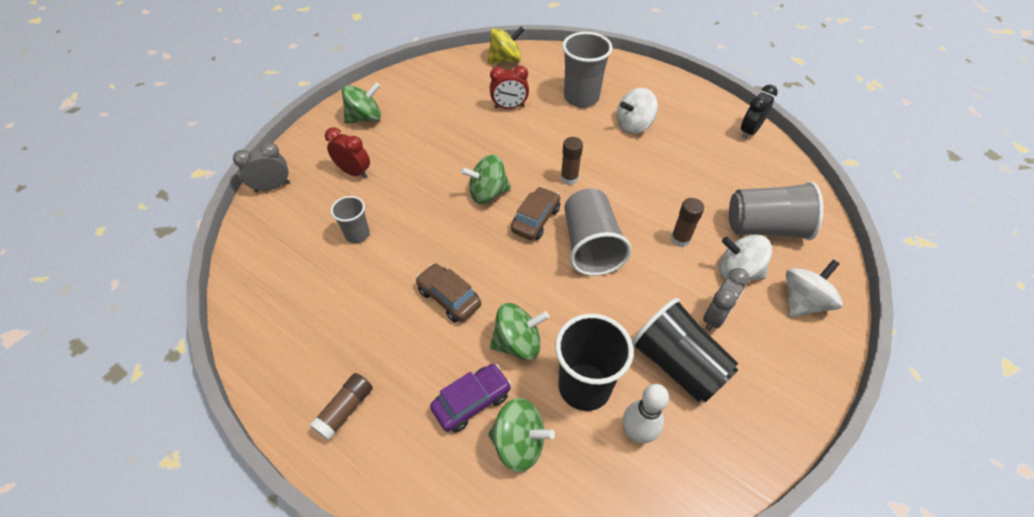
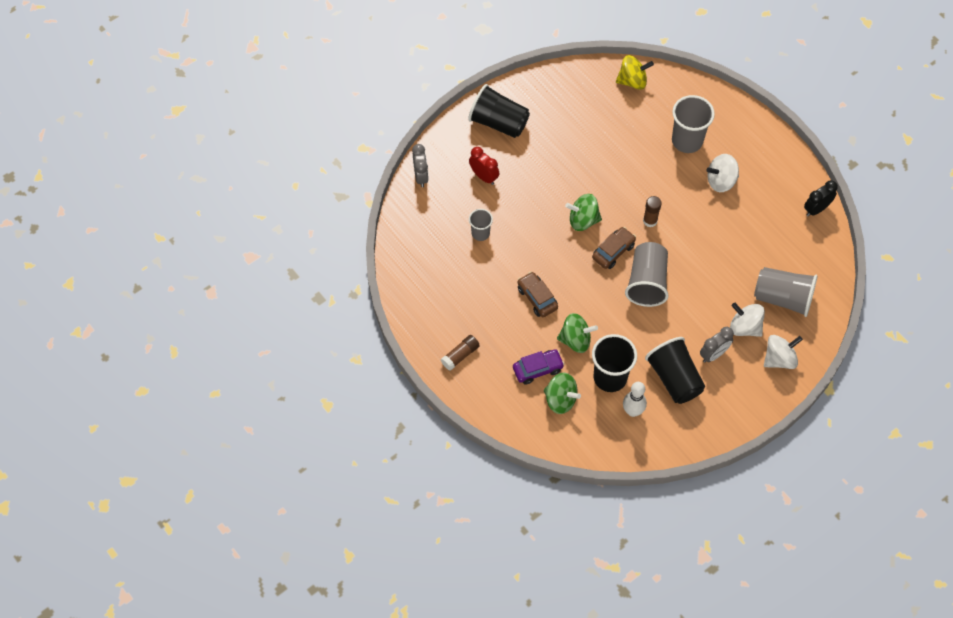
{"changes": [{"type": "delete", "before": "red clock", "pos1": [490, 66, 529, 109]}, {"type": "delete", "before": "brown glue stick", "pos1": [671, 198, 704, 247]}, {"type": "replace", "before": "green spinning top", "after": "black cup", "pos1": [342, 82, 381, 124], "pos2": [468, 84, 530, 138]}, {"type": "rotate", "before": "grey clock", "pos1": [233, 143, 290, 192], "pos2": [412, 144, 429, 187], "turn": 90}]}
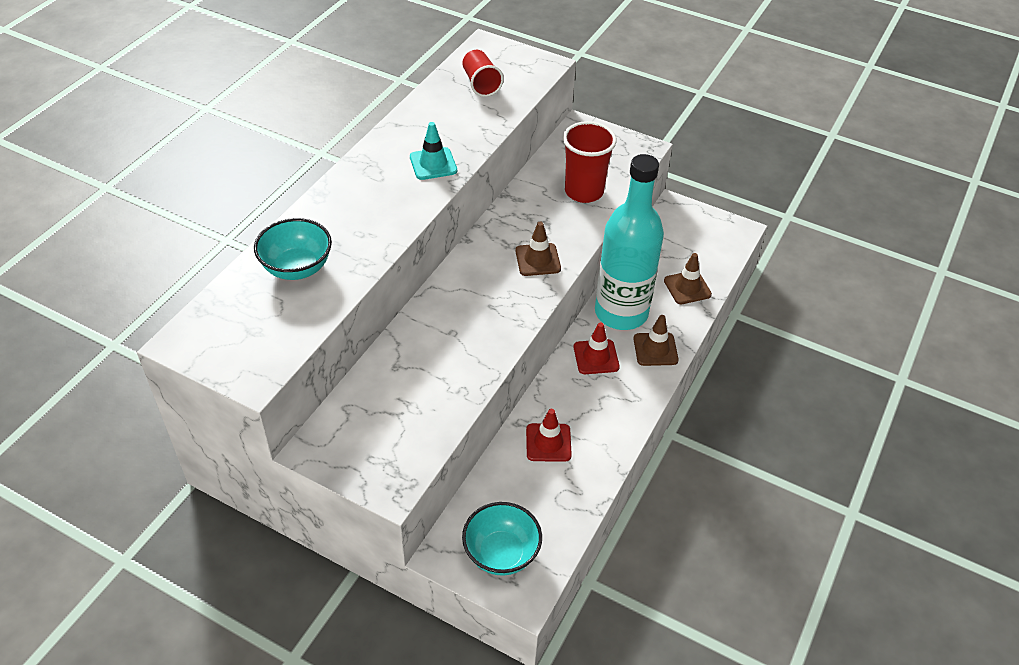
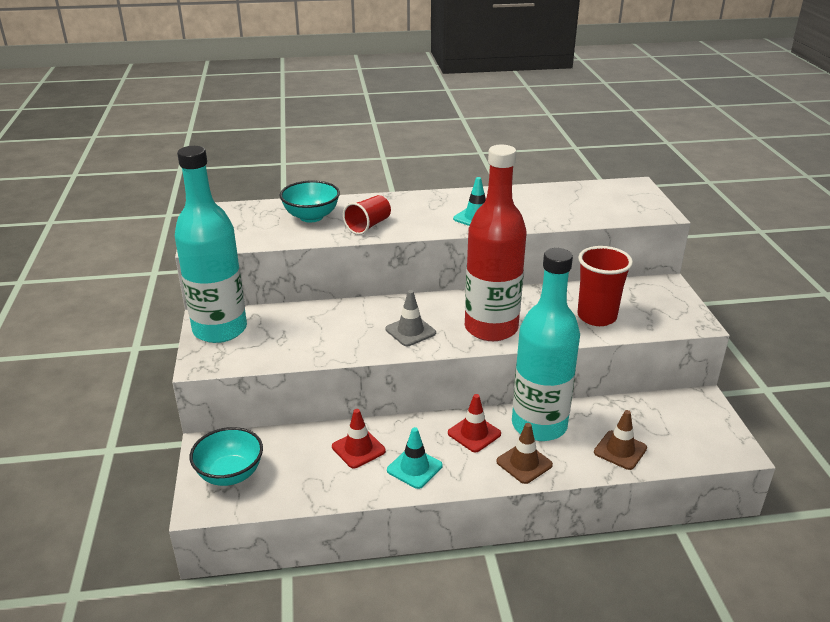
{"changes": [{"type": "insert", "after": "turquoise bottle", "pos2": [175, 146, 247, 343]}, {"type": "insert", "after": "grey traffic cone", "pos2": [386, 290, 436, 346]}, {"type": "insert", "after": "turquoise traffic cone", "pos2": [387, 427, 443, 489]}, {"type": "move", "before": "red cup", "pos1": [462, 50, 504, 97], "pos2": [343, 195, 391, 235]}, {"type": "replace", "before": "brown traffic cone", "after": "red bottle", "pos1": [515, 222, 561, 276], "pos2": [465, 145, 527, 341]}]}
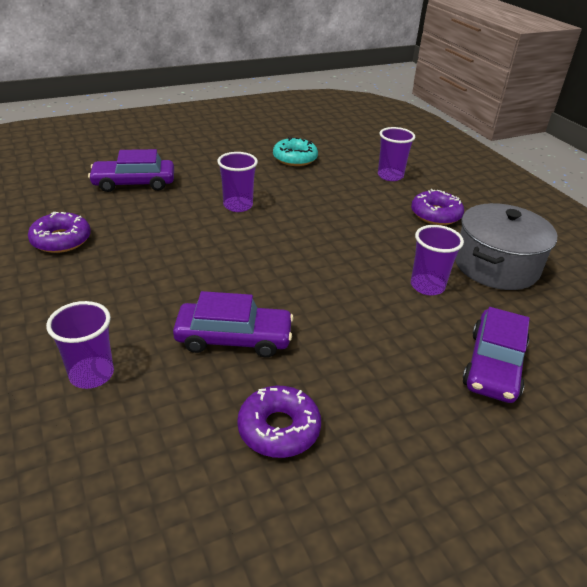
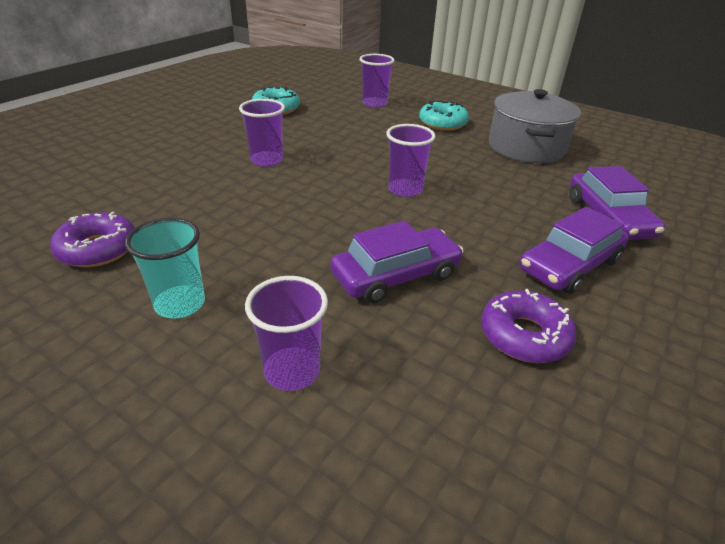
{"changes": [{"type": "insert", "after": "turquoise cup", "pos2": [125, 217, 205, 318]}, {"type": "move", "before": "purple car", "pos1": [88, 149, 174, 192], "pos2": [519, 207, 629, 294]}, {"type": "move", "before": "purple cup", "pos1": [411, 225, 464, 296], "pos2": [386, 124, 436, 197]}, {"type": "recolor", "before": "purple donut", "after": "turquoise donut", "pos1": [411, 189, 464, 225], "pos2": [419, 100, 469, 130]}]}
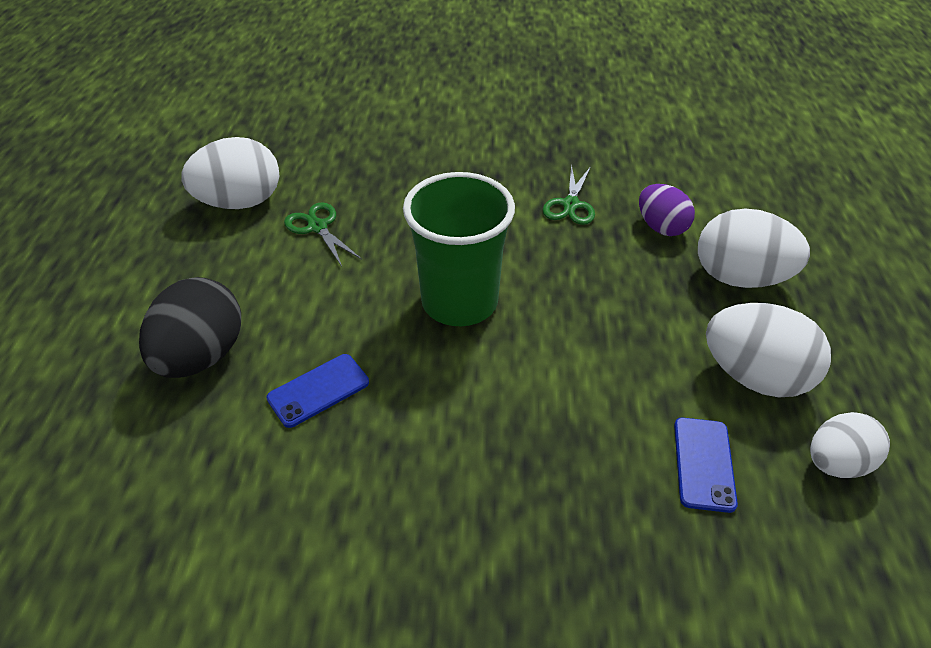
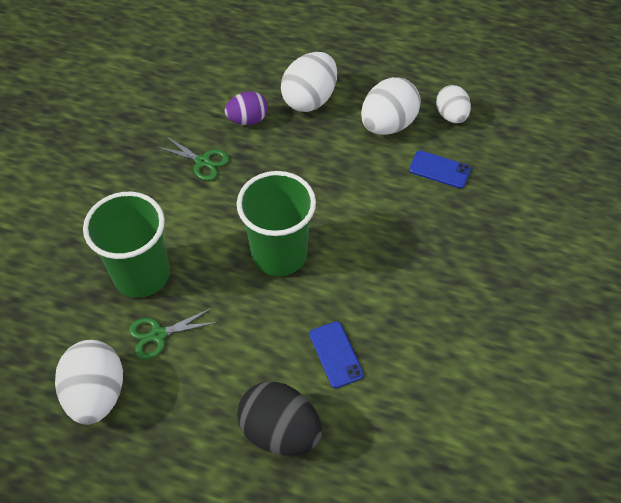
{"changes": [{"type": "insert", "after": "green cup", "pos2": [83, 192, 170, 298]}]}
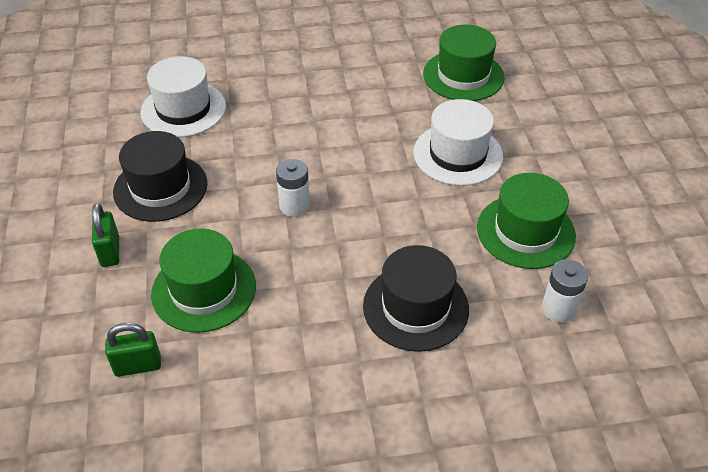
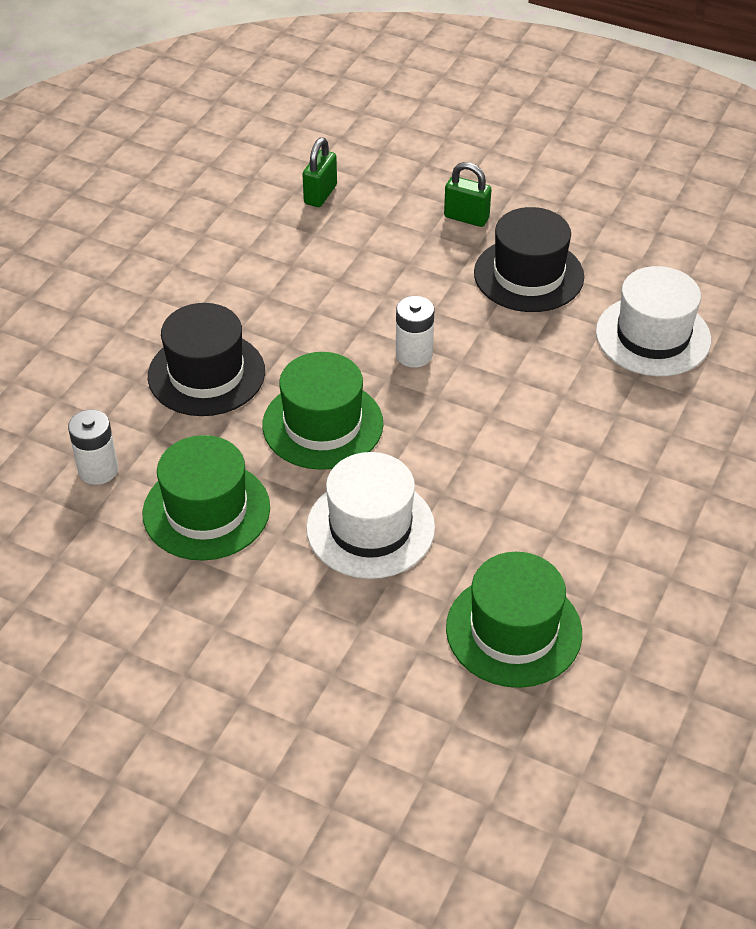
{"changes": [{"type": "move", "before": "green hat", "pos1": [151, 228, 256, 333], "pos2": [262, 352, 383, 470]}]}
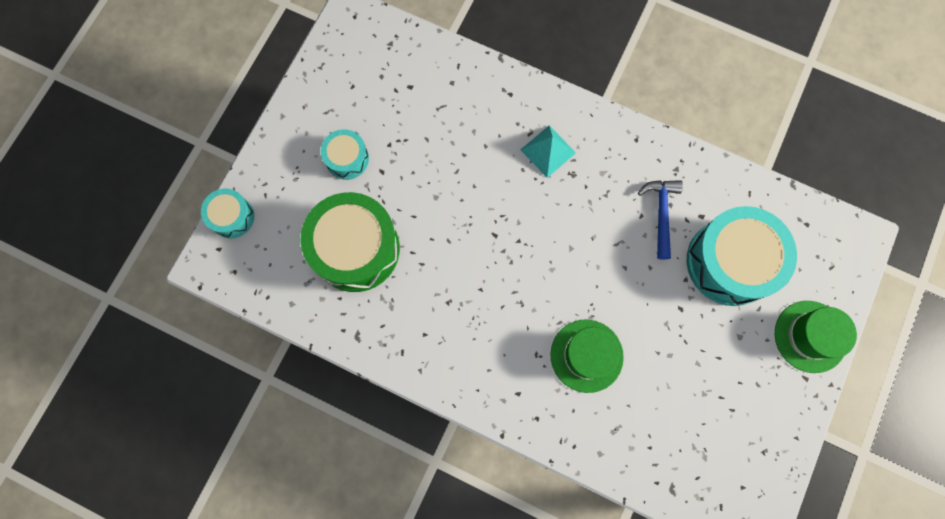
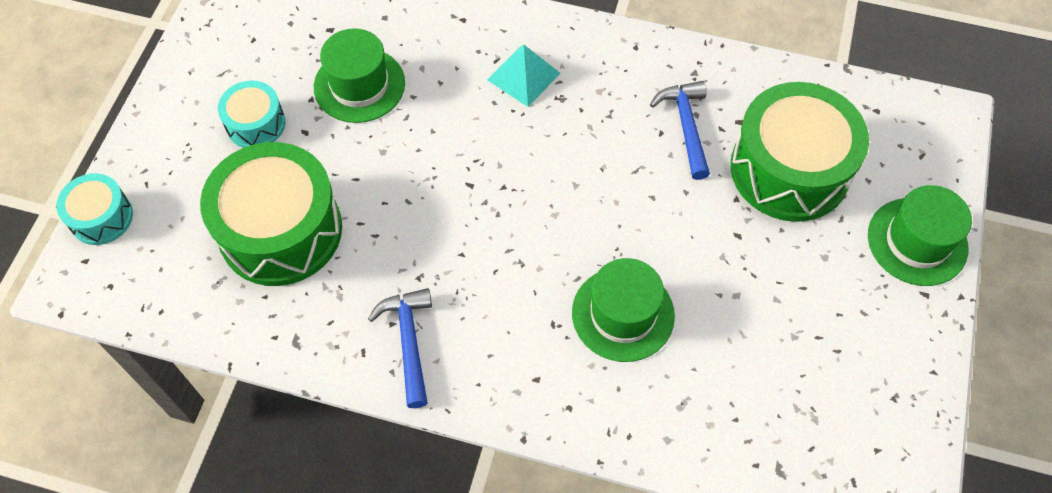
{"changes": [{"type": "insert", "after": "green hat", "pos2": [314, 28, 405, 123]}, {"type": "insert", "after": "blue hammer", "pos2": [368, 288, 432, 408]}, {"type": "recolor", "before": "turquoise drum", "after": "green drum", "pos1": [687, 206, 797, 306], "pos2": [731, 82, 869, 222]}]}
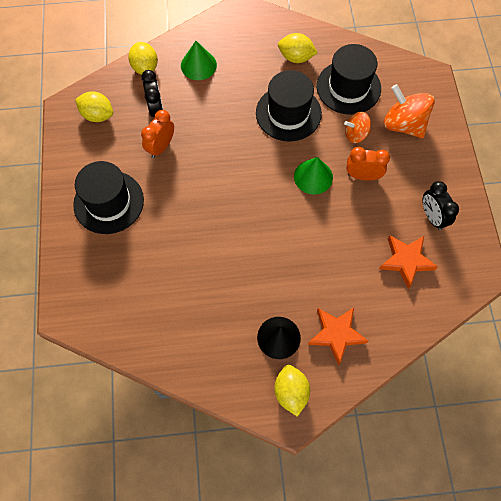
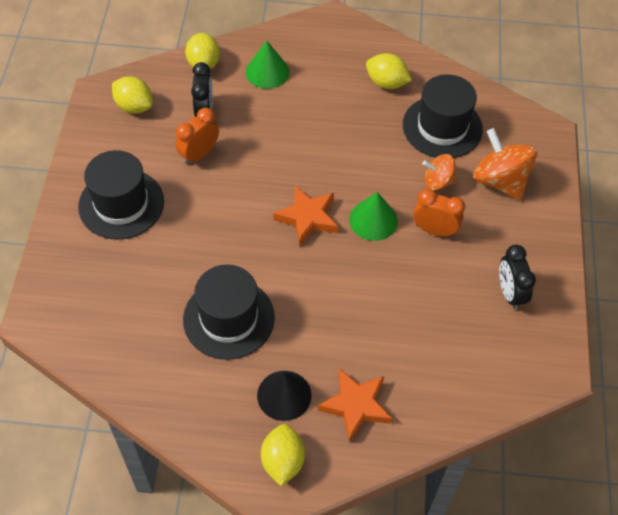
{"changes": [{"type": "move", "before": "black hat", "pos1": [256, 70, 322, 142], "pos2": [183, 265, 275, 360]}, {"type": "move", "before": "orange star", "pos1": [379, 235, 438, 289], "pos2": [273, 186, 338, 246]}]}
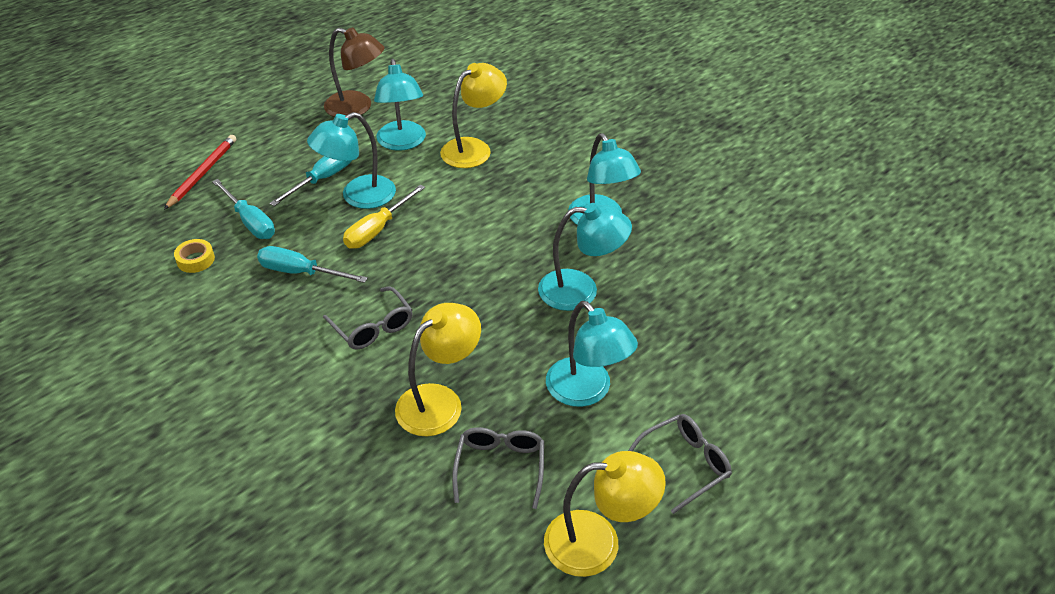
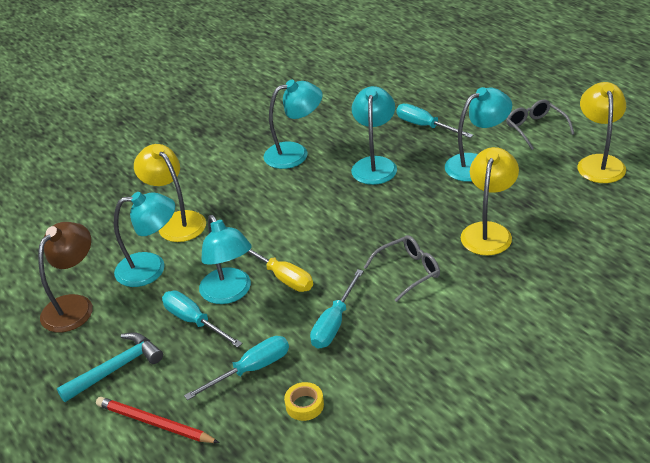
{"changes": [{"type": "delete", "before": "grey glasses", "pos1": [452, 427, 544, 509]}, {"type": "insert", "after": "turquoise hammer", "pos2": [57, 332, 163, 402]}, {"type": "insert", "after": "turquoise screwdriver", "pos2": [396, 104, 473, 138]}, {"type": "rotate", "before": "yellow lamp", "pos1": [395, 303, 481, 436], "pos2": [461, 147, 519, 256], "turn": 60}]}
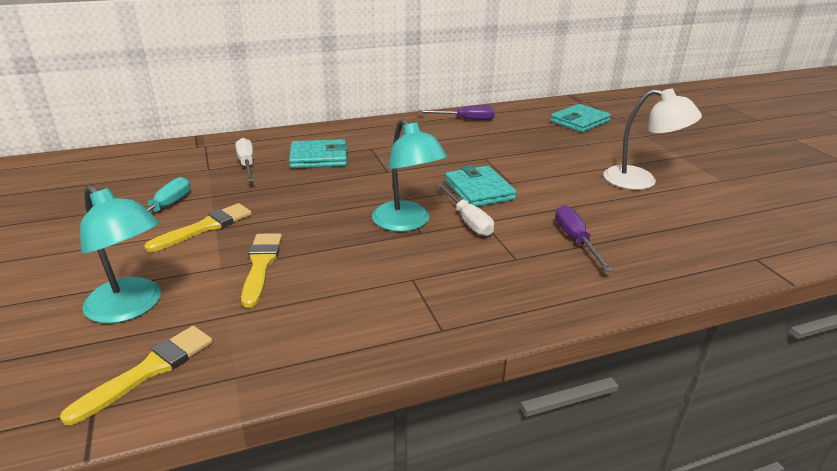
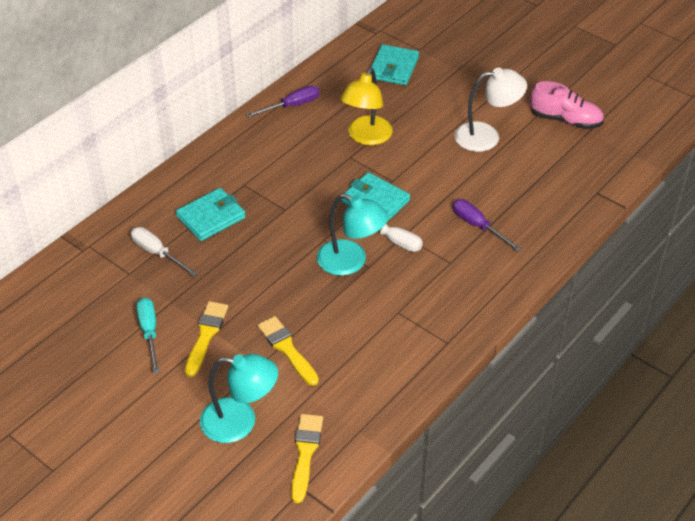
{"changes": [{"type": "insert", "after": "yellow lamp", "pos2": [340, 68, 393, 145]}, {"type": "insert", "after": "pink shoe", "pos2": [530, 81, 604, 129]}]}
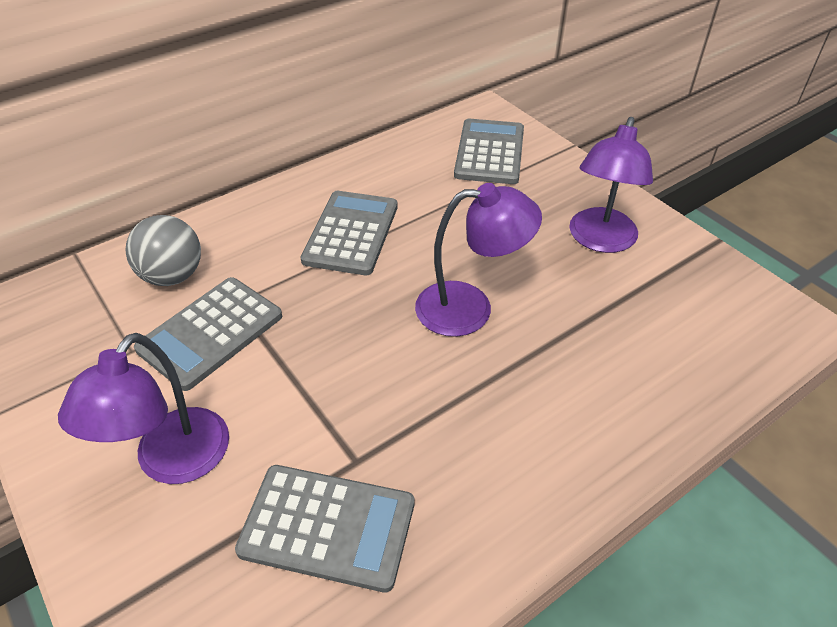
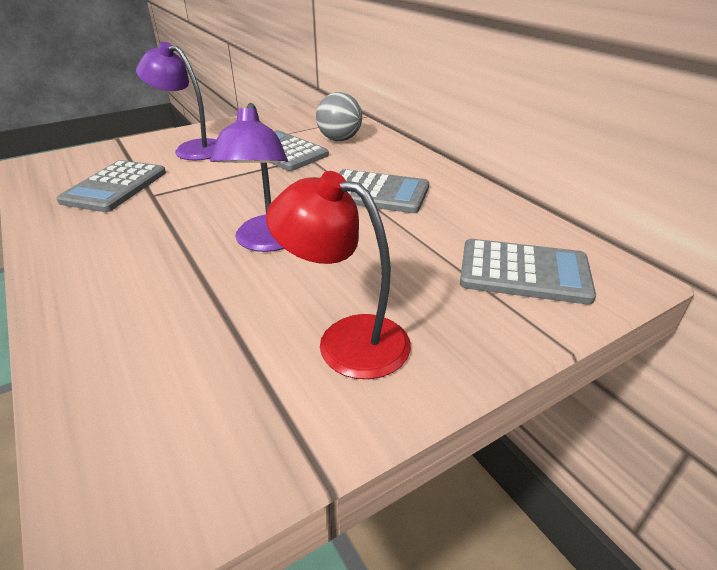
{"changes": [{"type": "recolor", "before": "purple lamp", "after": "red lamp", "pos1": [569, 117, 653, 253], "pos2": [266, 171, 411, 379]}]}
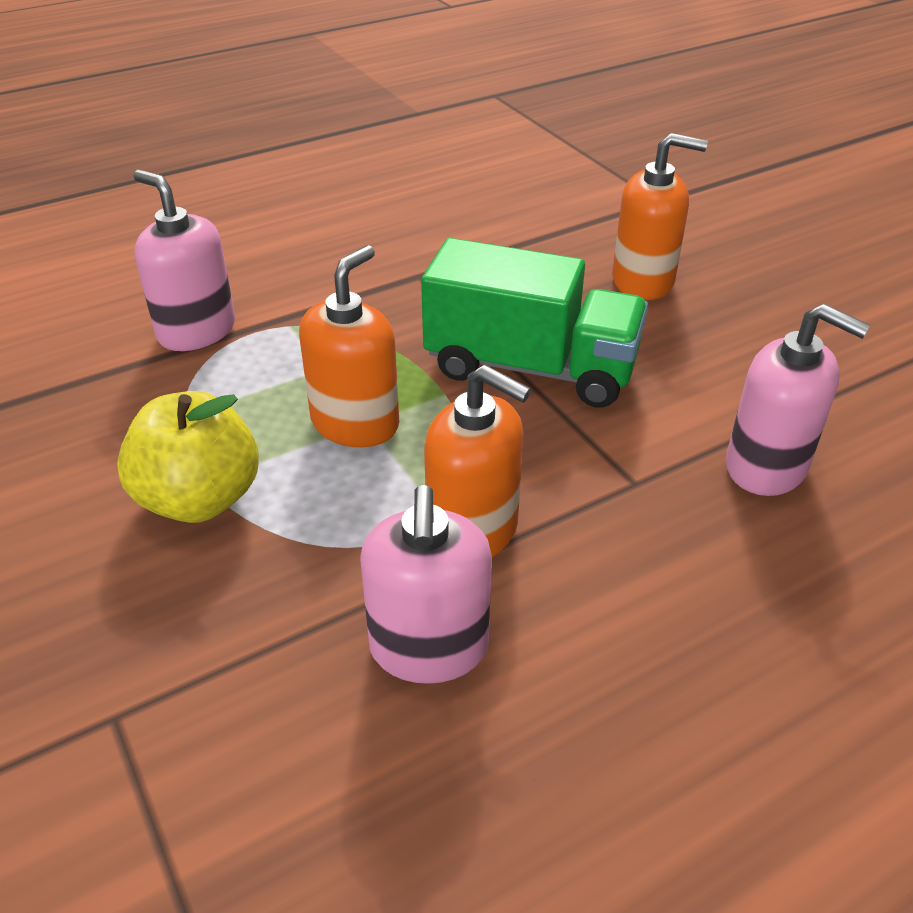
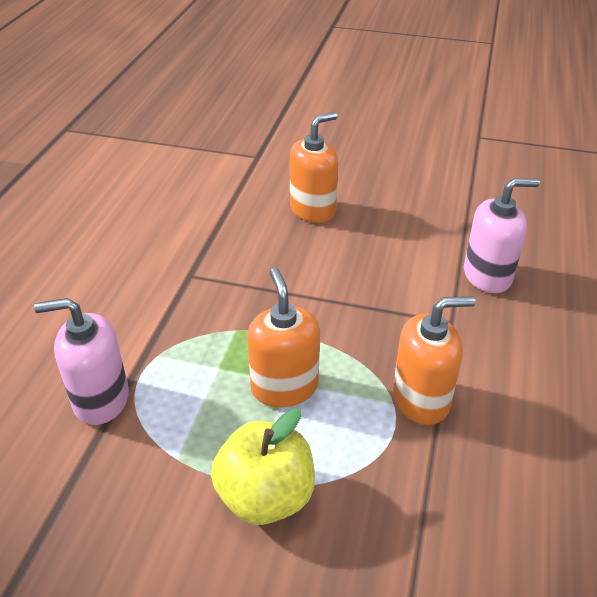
{"changes": [{"type": "delete", "before": "pink soap dispenser", "pos1": [360, 485, 492, 684]}, {"type": "delete", "before": "green truck", "pos1": [421, 238, 648, 408]}]}
